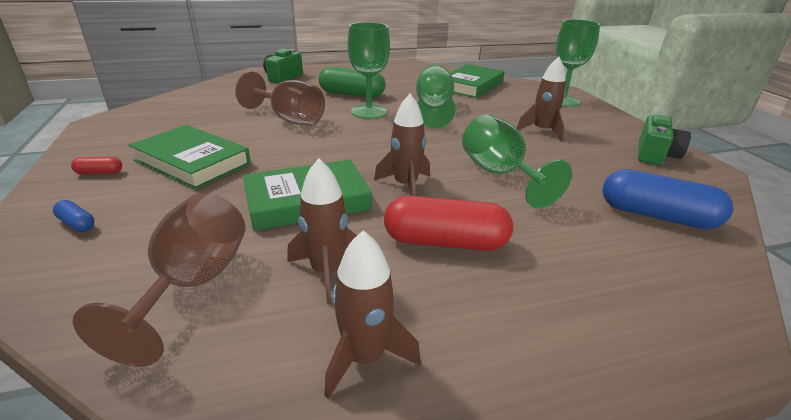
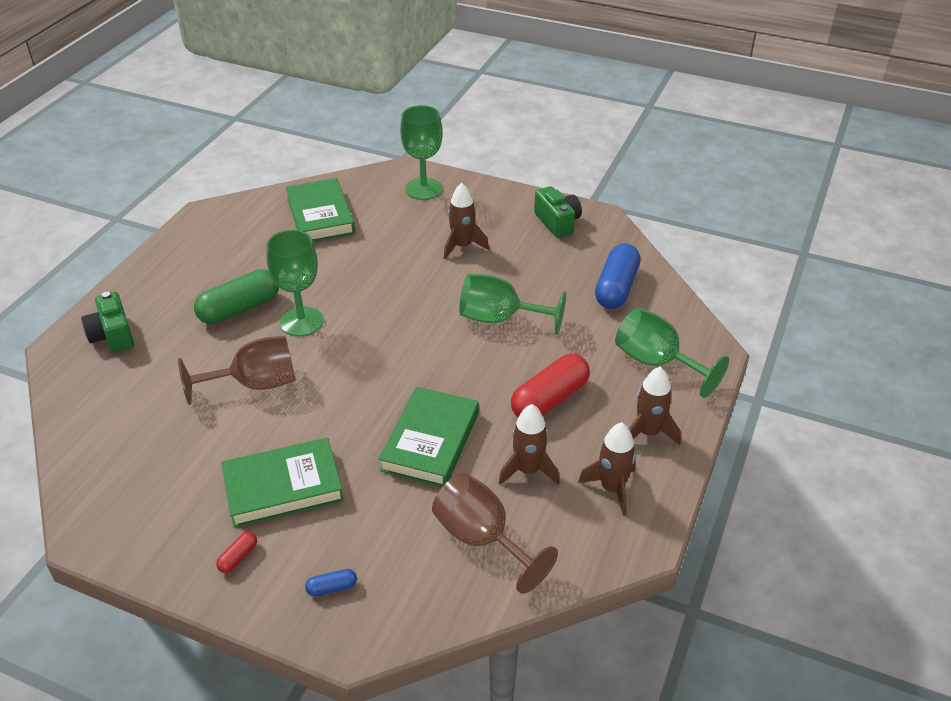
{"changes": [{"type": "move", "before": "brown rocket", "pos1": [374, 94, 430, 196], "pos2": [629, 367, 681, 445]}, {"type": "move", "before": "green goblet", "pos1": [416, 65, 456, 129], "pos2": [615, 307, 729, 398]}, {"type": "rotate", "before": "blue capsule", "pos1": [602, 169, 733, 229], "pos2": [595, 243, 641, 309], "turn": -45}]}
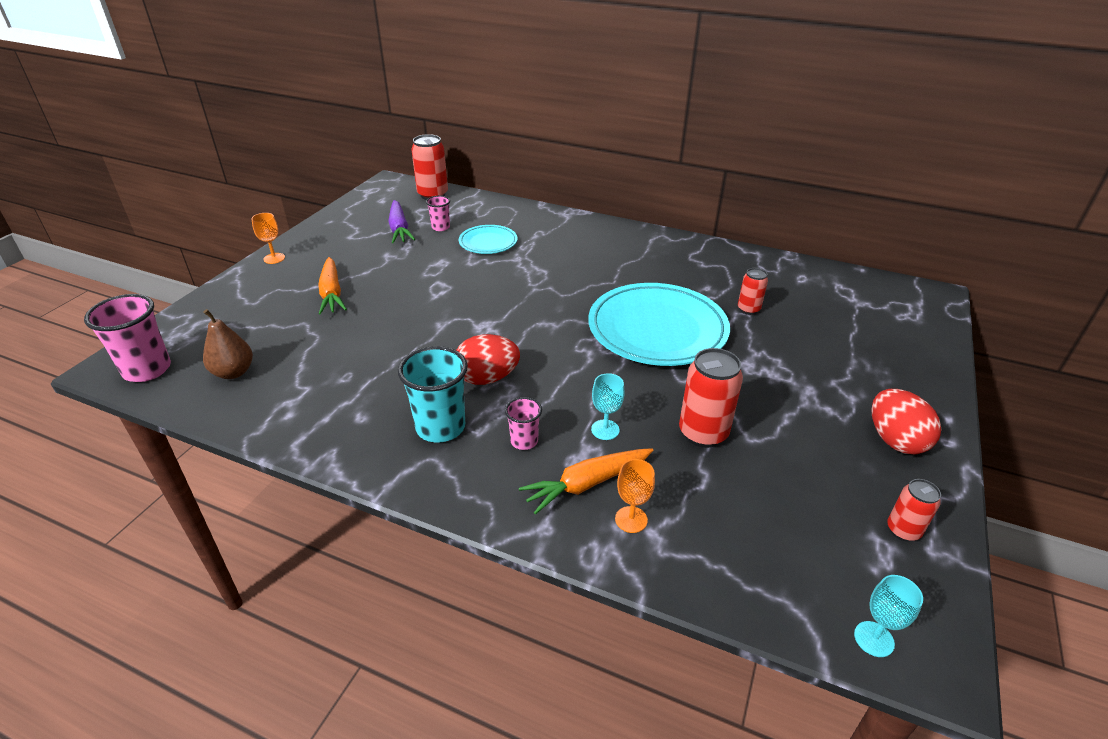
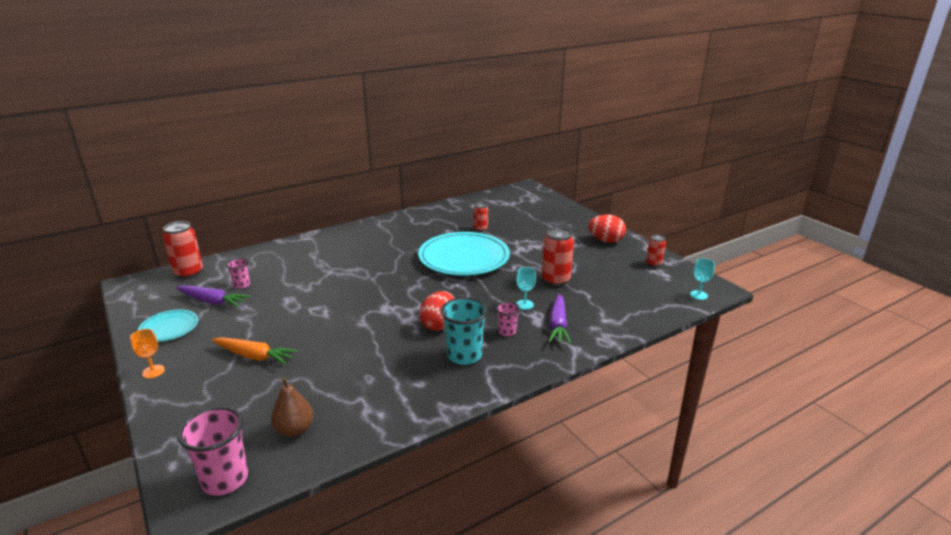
{"changes": [{"type": "delete", "before": "orange goblet", "pos1": [615, 459, 655, 533]}, {"type": "move", "before": "turquoise plate", "pos1": [459, 225, 518, 254], "pos2": [138, 309, 198, 342]}, {"type": "recolor", "before": "orange carrot", "after": "purple carrot", "pos1": [519, 448, 653, 515], "pos2": [548, 294, 571, 344]}]}
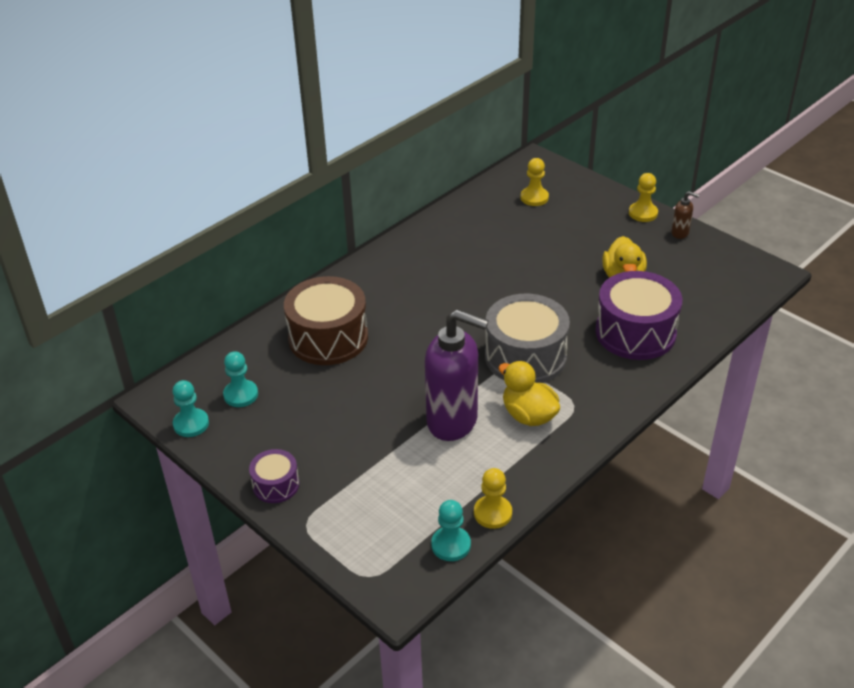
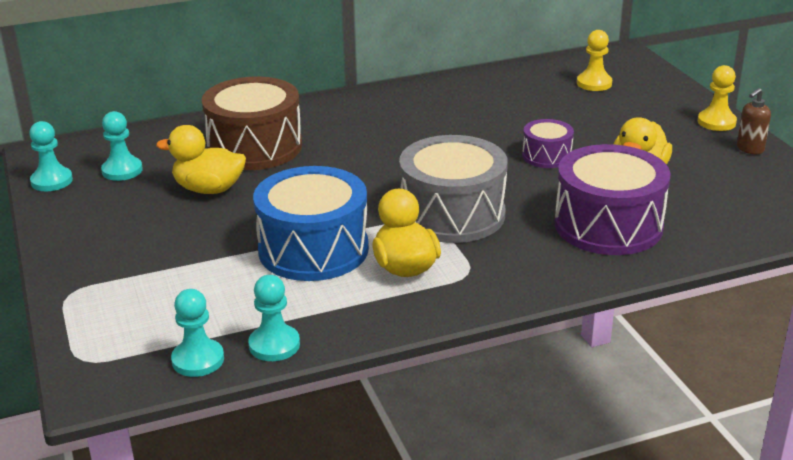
{"changes": [{"type": "insert", "after": "yellow duck", "pos2": [156, 125, 246, 194]}, {"type": "move", "before": "purple drum", "pos1": [249, 449, 299, 503], "pos2": [522, 119, 574, 168]}, {"type": "replace", "before": "purple soap dispenser", "after": "blue drum", "pos1": [425, 310, 489, 441], "pos2": [253, 166, 369, 281]}, {"type": "recolor", "before": "yellow pawn", "after": "turquoise pawn", "pos1": [474, 468, 512, 529], "pos2": [248, 275, 300, 361]}, {"type": "rotate", "before": "brown soap dispenser", "pos1": [672, 191, 699, 239], "pos2": [737, 88, 771, 154], "turn": 90}]}
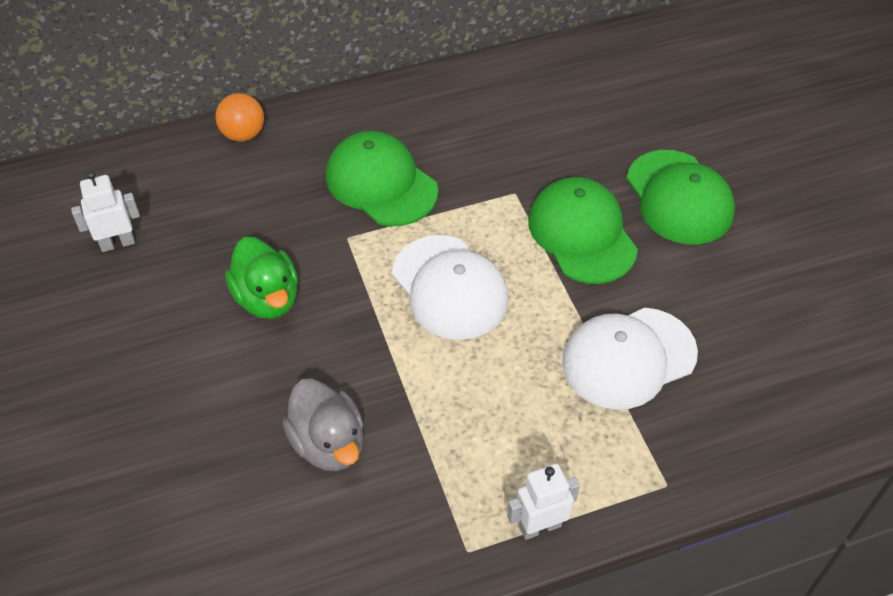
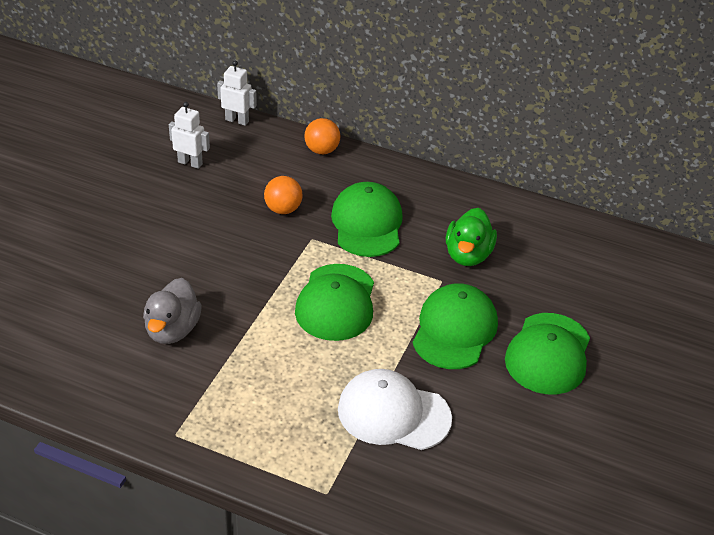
{"changes": [{"type": "insert", "after": "orange ball", "pos2": [264, 176, 303, 214]}, {"type": "move", "before": "green duck", "pos1": [225, 237, 298, 319], "pos2": [446, 208, 497, 266]}, {"type": "move", "before": "white robot", "pos1": [507, 463, 580, 540], "pos2": [217, 61, 257, 126]}, {"type": "recolor", "before": "white cap", "after": "green cap", "pos1": [392, 235, 509, 340], "pos2": [295, 264, 374, 341]}]}
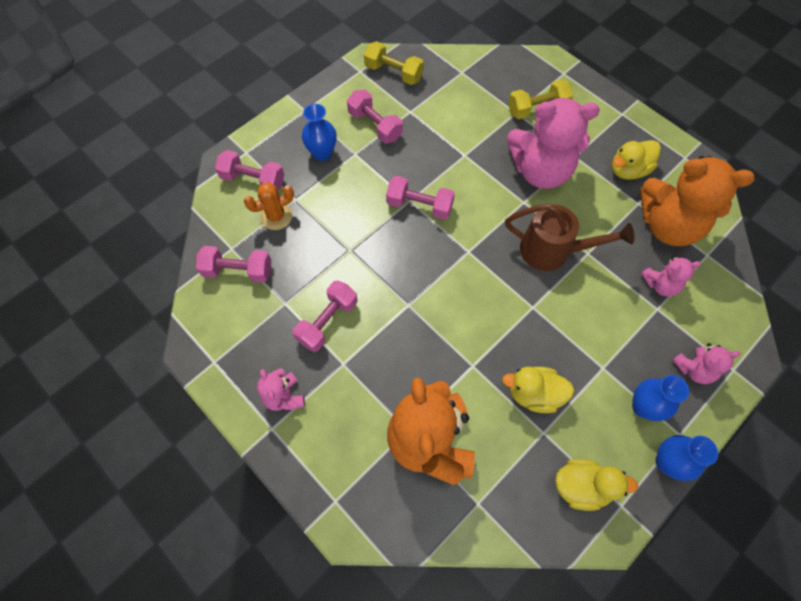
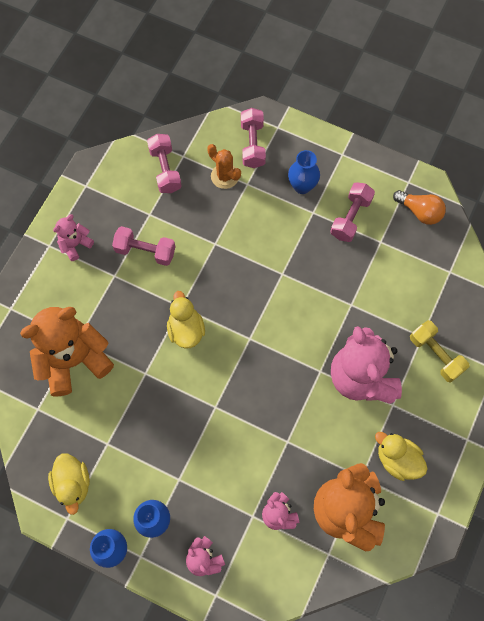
{"changes": [{"type": "delete", "before": "pink dumbbell", "pos1": [386, 176, 455, 220]}, {"type": "delete", "before": "brown watering can", "pos1": [505, 204, 634, 271]}, {"type": "move", "before": "yellow duck", "pos1": [502, 367, 575, 413], "pos2": [167, 291, 205, 348]}, {"type": "replace", "before": "yellow dumbbell", "after": "orange light bulb", "pos1": [364, 41, 424, 85], "pos2": [393, 190, 446, 225]}]}
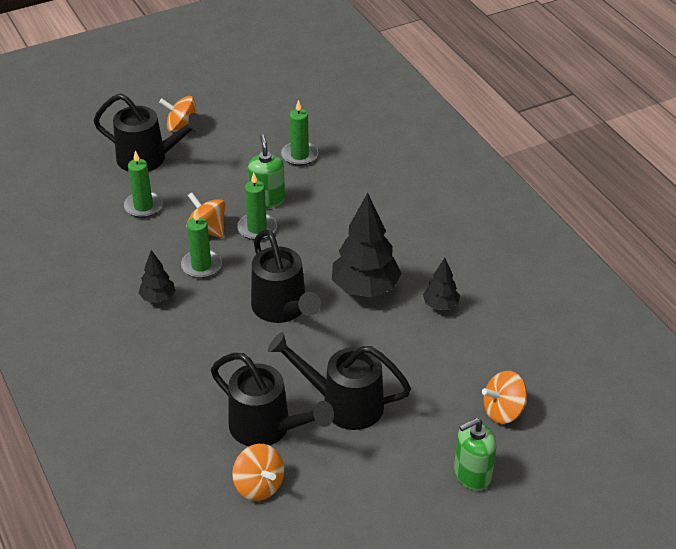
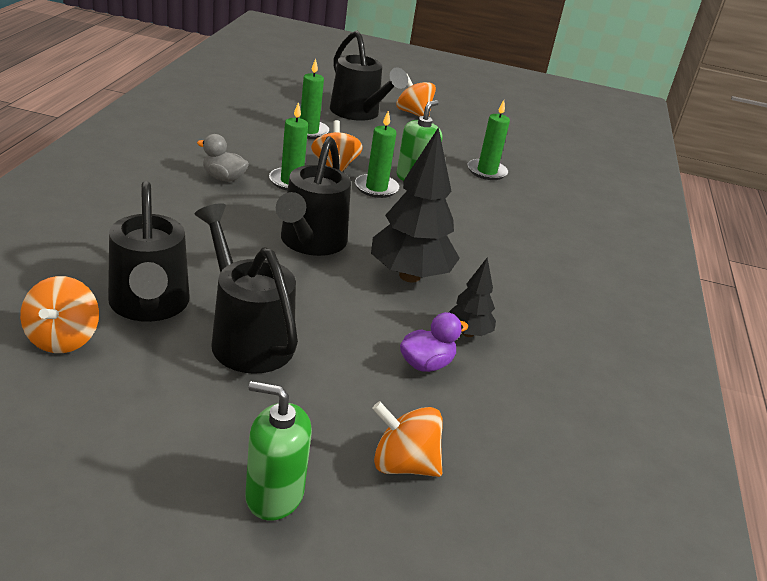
{"changes": [{"type": "insert", "after": "purple duck", "pos2": [400, 312, 469, 372]}, {"type": "replace", "before": "black tree", "after": "grey duck", "pos1": [138, 250, 175, 303], "pos2": [197, 134, 249, 182]}]}
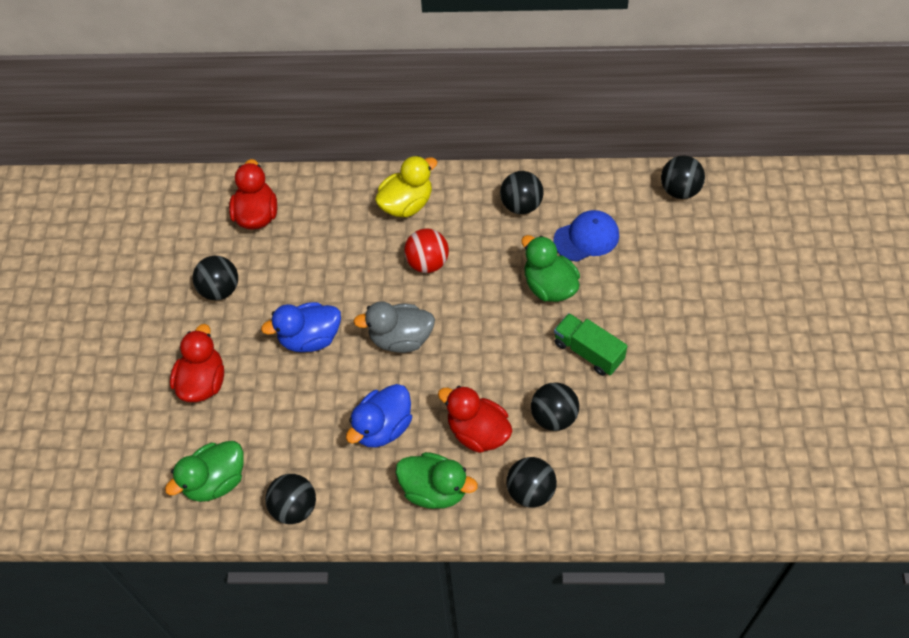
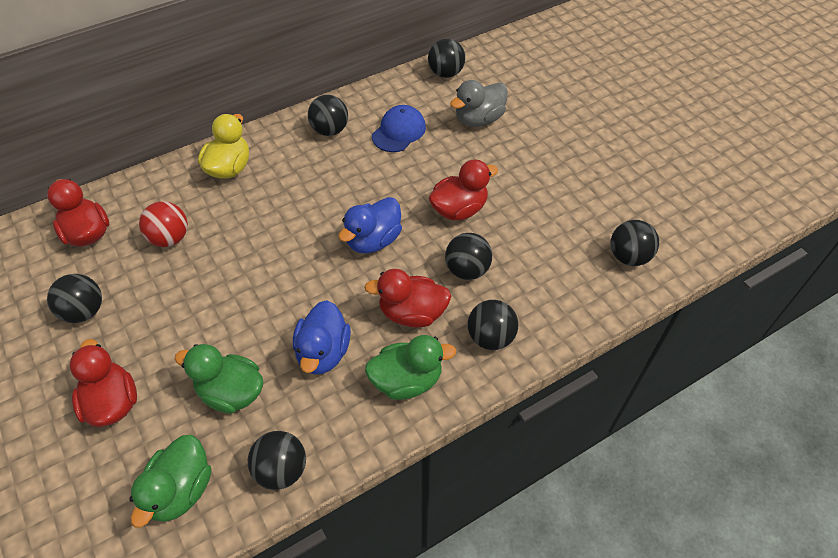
{"changes": [{"type": "insert", "after": "black ball", "pos2": [611, 220, 659, 266]}, {"type": "move", "before": "blue duck", "pos1": [261, 302, 341, 352], "pos2": [338, 197, 402, 254]}, {"type": "move", "before": "grey duck", "pos1": [353, 301, 435, 353], "pos2": [450, 80, 508, 127]}, {"type": "move", "before": "red ball", "pos1": [404, 228, 449, 273], "pos2": [139, 201, 188, 247]}, {"type": "move", "before": "green duck", "pos1": [521, 235, 580, 302], "pos2": [175, 344, 263, 414]}, {"type": "replace", "before": "green truck", "after": "red duck", "pos1": [554, 313, 627, 376], "pos2": [429, 160, 498, 220]}]}
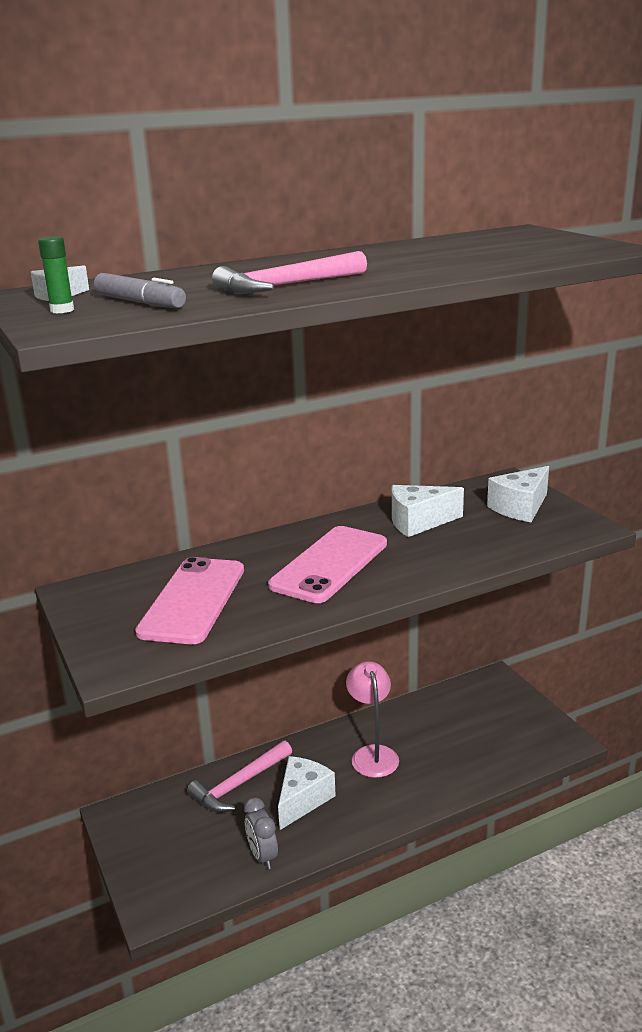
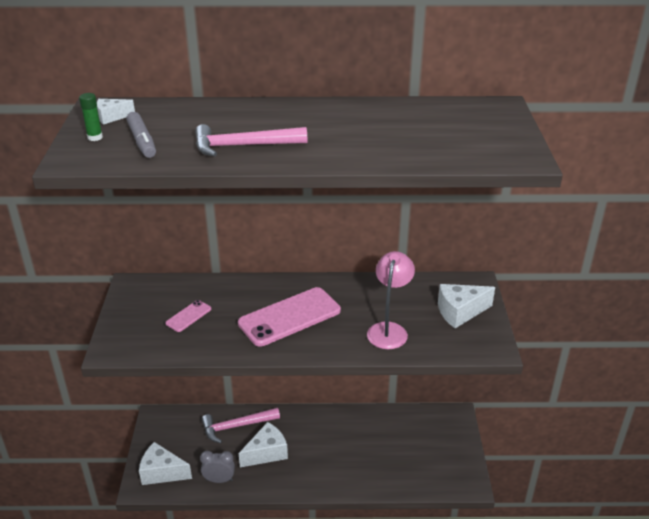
{"changes": [{"type": "move", "before": "pink lamp", "pos1": [346, 661, 399, 778], "pos2": [367, 251, 415, 349]}, {"type": "move", "before": "white cheese", "pos1": [392, 485, 464, 537], "pos2": [139, 442, 192, 485]}, {"type": "rotate", "before": "grey clock", "pos1": [244, 797, 278, 869], "pos2": [200, 451, 235, 483], "turn": 90}, {"type": "resize", "before": "pink phone", "pos1": [135, 557, 244, 644], "pos2": [165, 300, 211, 332], "scale": 0.47}]}
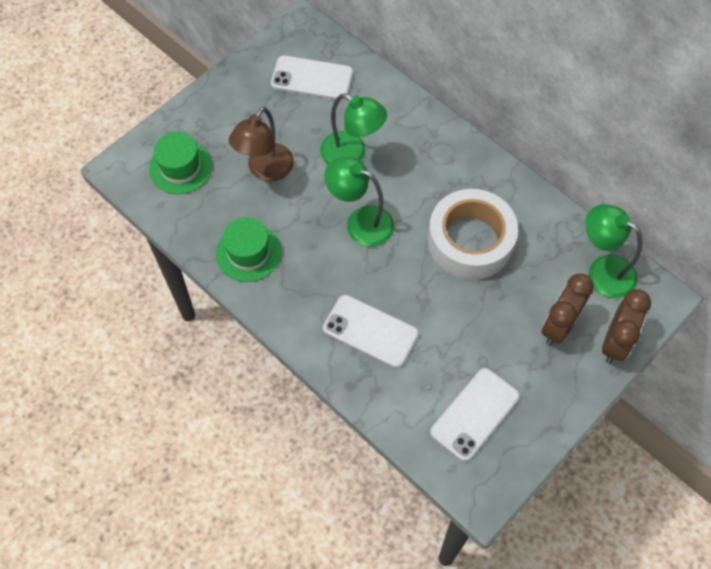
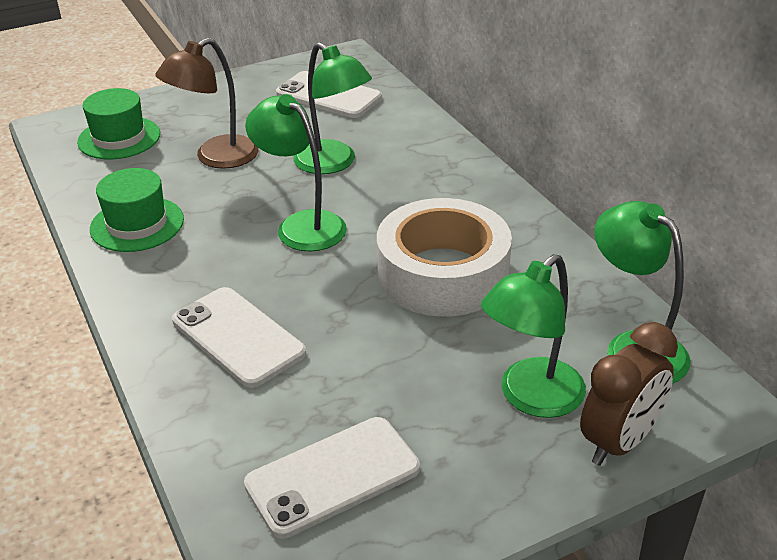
{"changes": [{"type": "replace", "before": "brown clock", "after": "green lamp", "pos1": [542, 273, 594, 345], "pos2": [481, 254, 586, 418]}]}
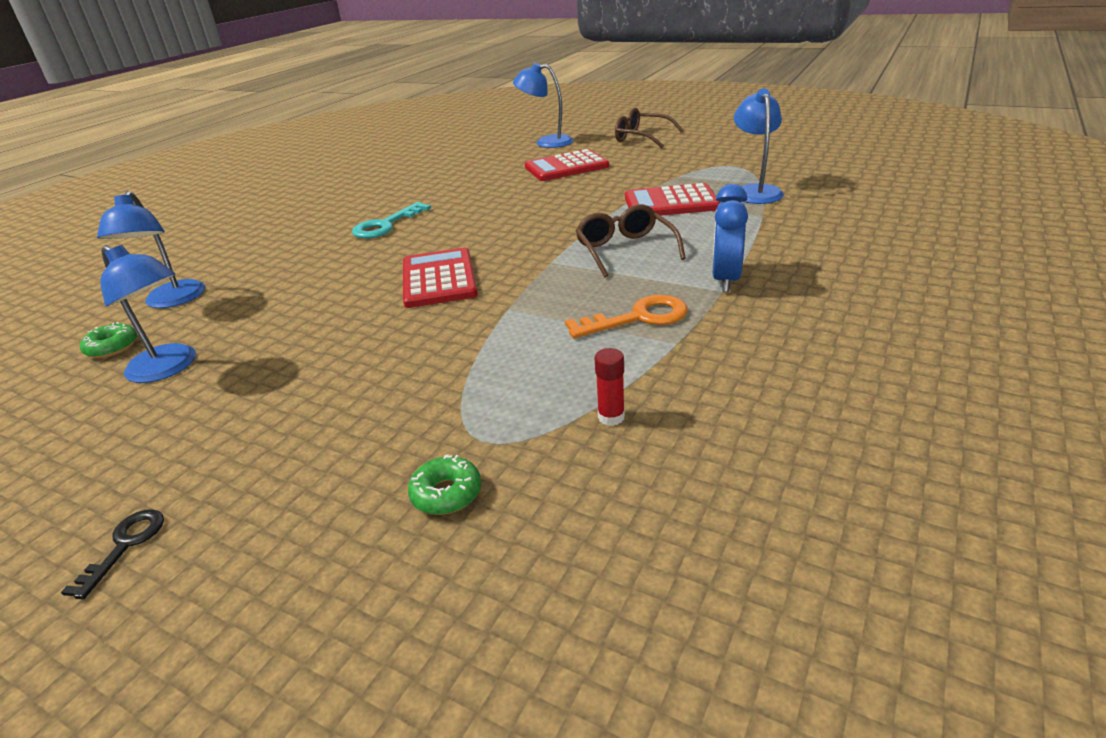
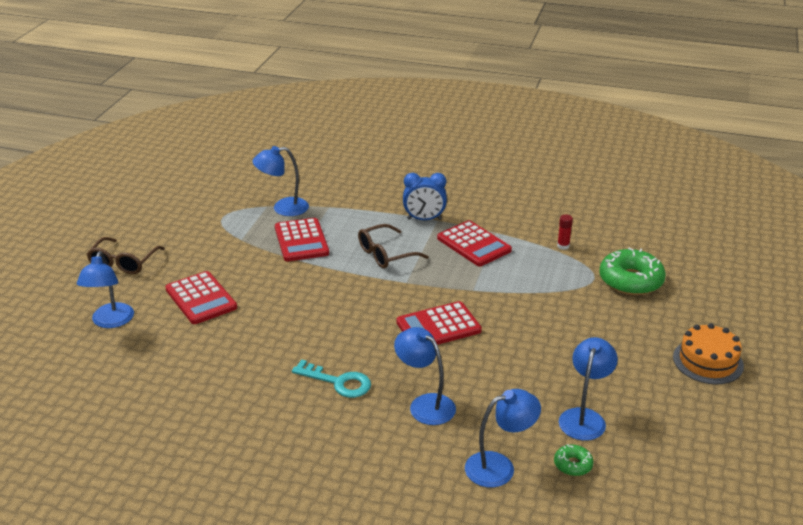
{"changes": [{"type": "insert", "after": "blue lamp", "pos2": [394, 327, 456, 425]}, {"type": "replace", "before": "black key", "after": "orange cake", "pos1": [61, 509, 164, 599], "pos2": [673, 323, 744, 384]}, {"type": "replace", "before": "orange key", "after": "red calculator", "pos1": [565, 295, 688, 338], "pos2": [437, 220, 512, 266]}, {"type": "resize", "before": "green donut", "pos1": [408, 454, 481, 515], "pos2": [599, 247, 666, 295], "scale": 2.08}]}
